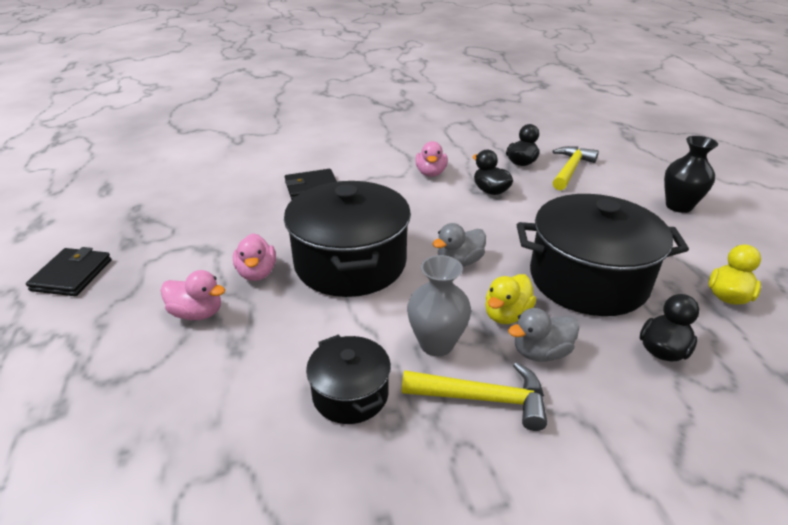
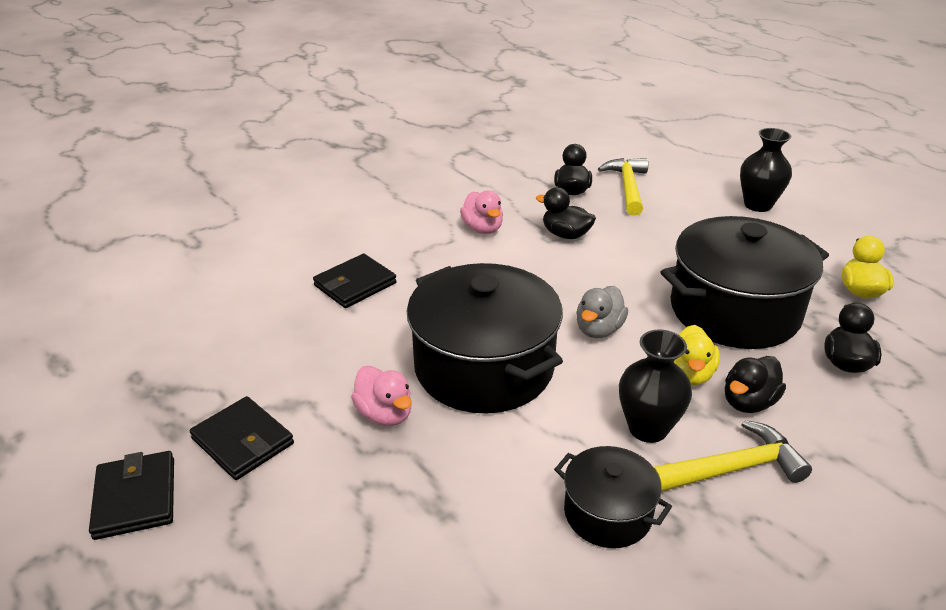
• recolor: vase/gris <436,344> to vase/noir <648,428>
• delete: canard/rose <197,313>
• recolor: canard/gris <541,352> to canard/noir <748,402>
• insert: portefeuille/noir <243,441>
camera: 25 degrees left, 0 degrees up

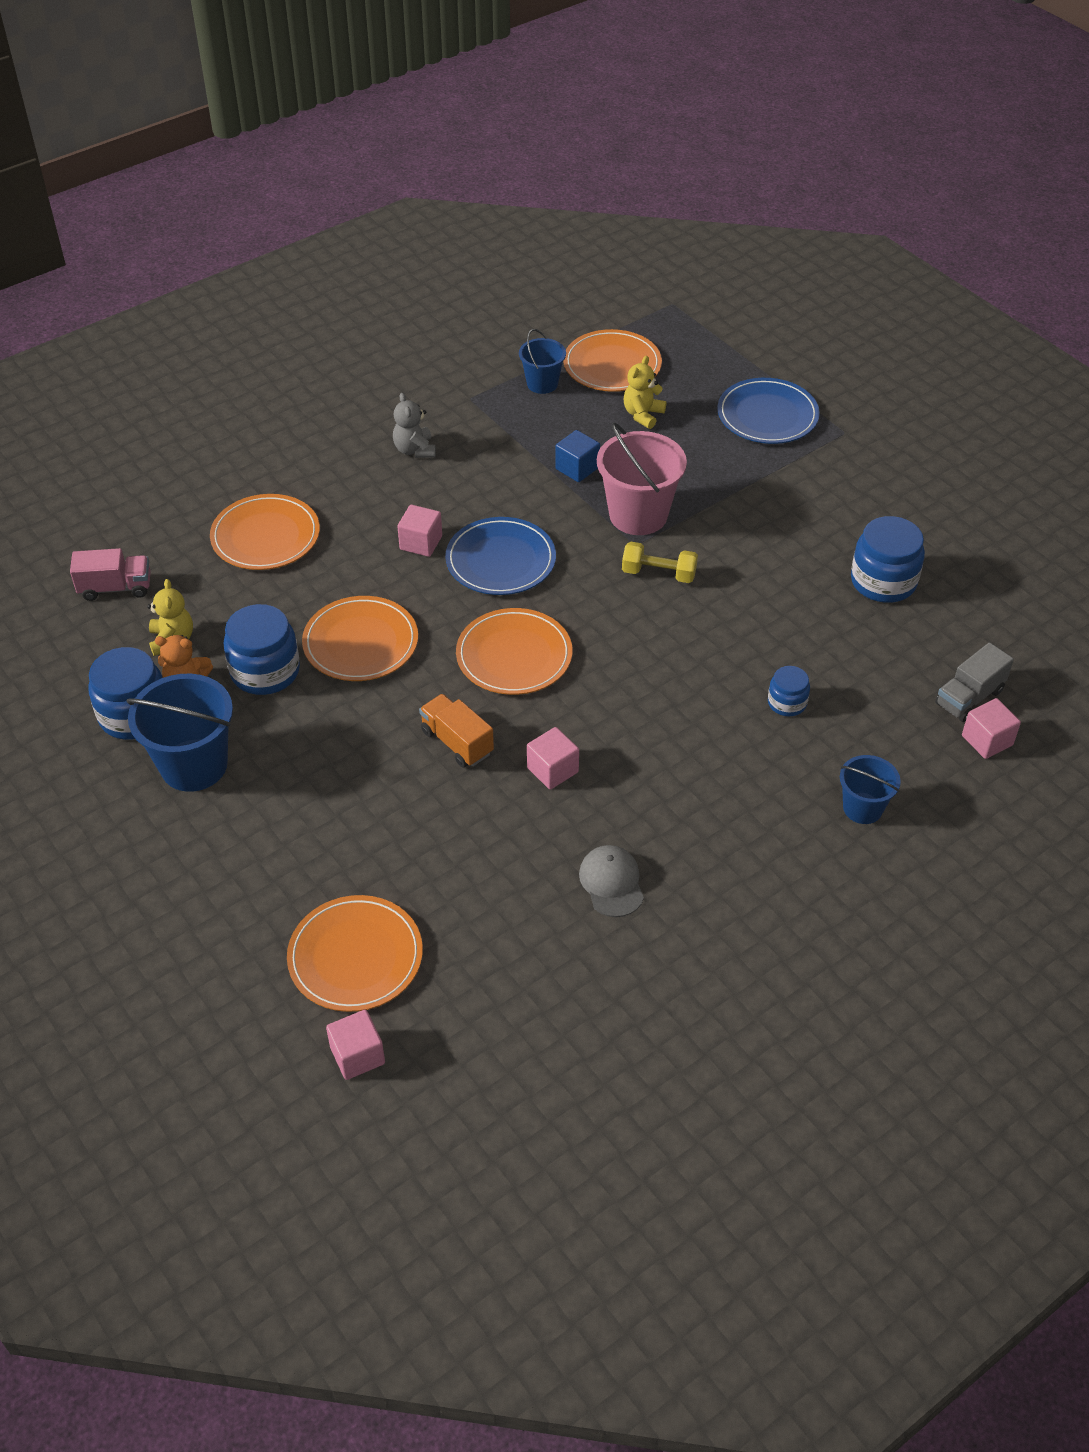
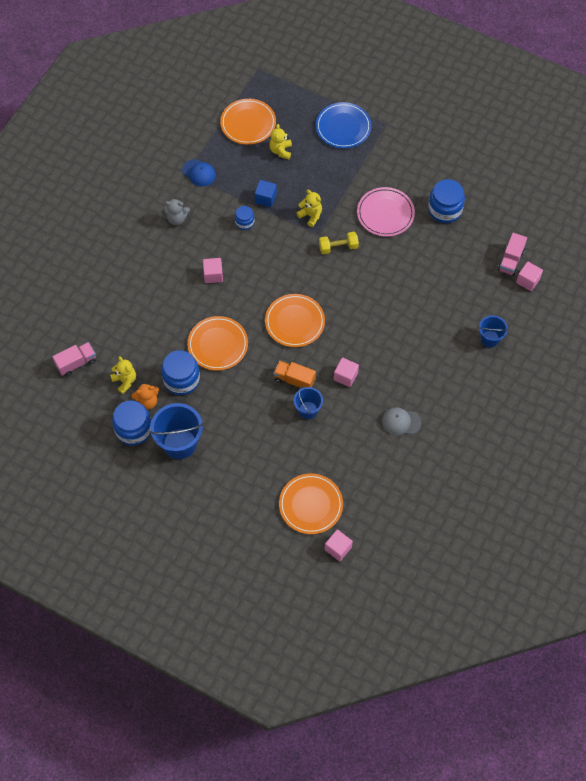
• move: seau/bleu <542,383> to <308,410>
• rotate: ours en peluche/gris <415,450> = <177,219> 45 degrees counterclockwise
• replace: seau/rose <638,515> to ours en peluche/jaune <310,216>
• delete: assiette/orange <265,536>
• delete: assiette/bleu <500,560>
• recolor: camion/gris <969,697> to camion/rose <510,260>
• move: bocal/bleu <787,703> to <244,222>
• rotate: casquette/gris <611,882> = <401,422> 45 degrees counterclockwise
• insert: casquette/bleu <199,173>
• insert: assiette/rose <385,213>
camera: 25 degrees left, 15 degrees up

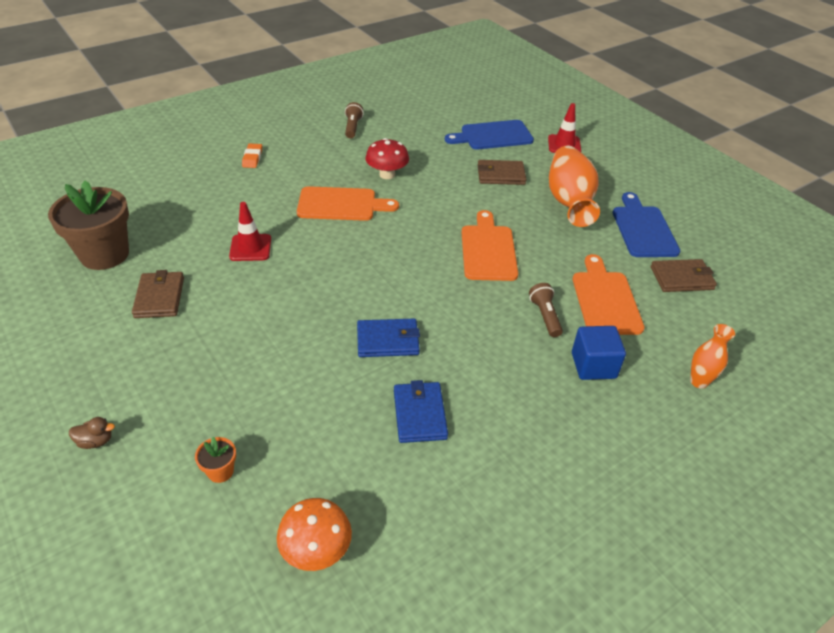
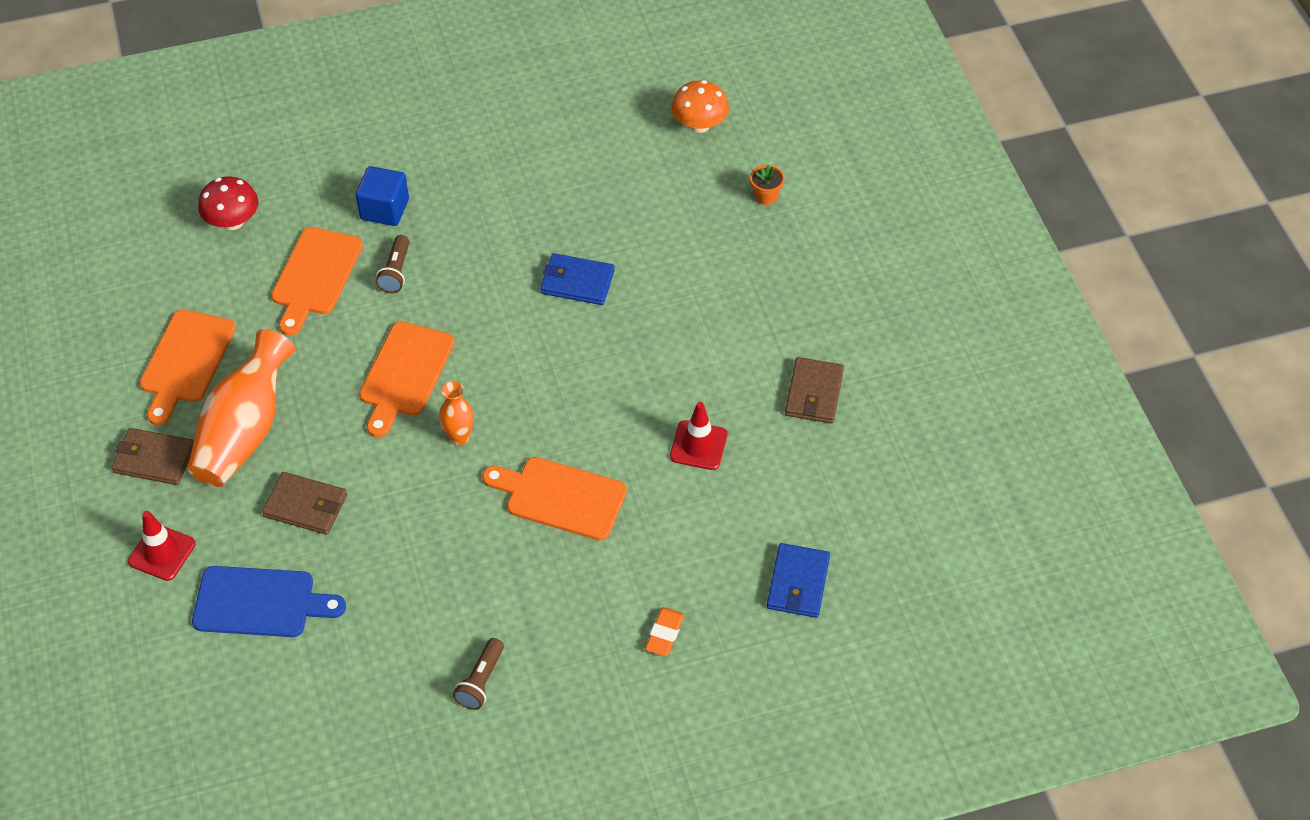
• move: champignon/rouge <387,174> to <233,221>
• delete: pot de fleurs/marron <104,254>
• recolor: planche à découper/bleu <643,229> to planche à découper/orange <186,361>
• move: portefeuille/marron <681,278> to <154,459>
• move: vase/orange <698,381> to <459,437>
• move: portefeuille/bleu <419,414> to <798,583>
• delete: canard/marron <95,441>
camera: 160 degrees left, 10 degrees up

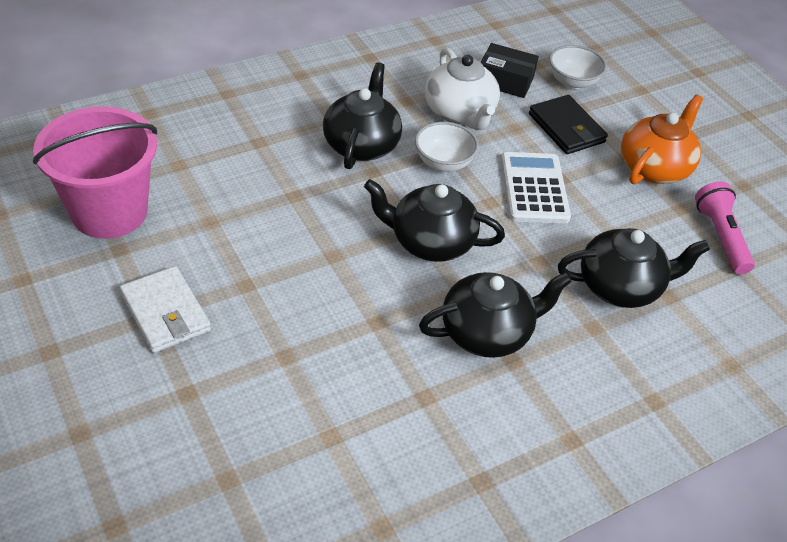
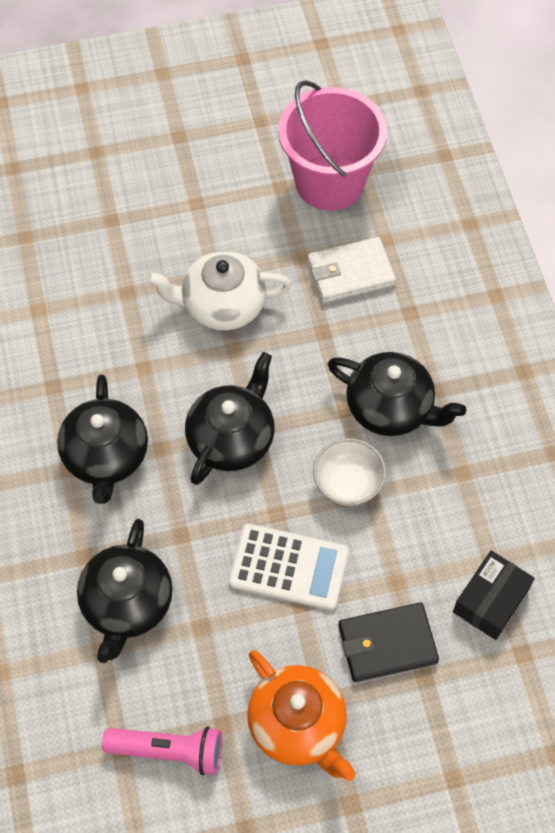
• delete: bol/blanc <572,82>
• move: théière/blanc <460,113> to <222,305>
• move: portefeuille/blanc <165,313> to <350,273>
camera: 110 degrees right, 15 degrees up

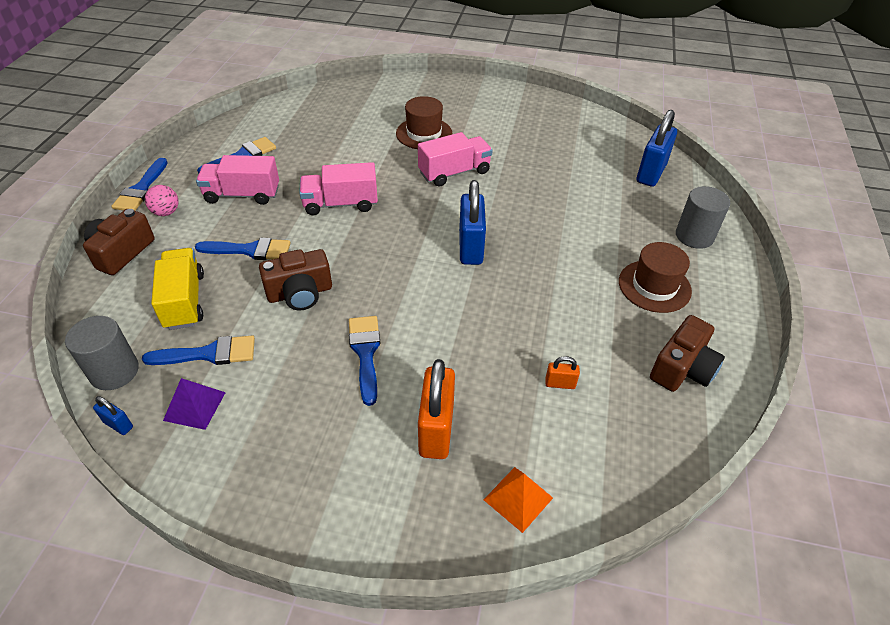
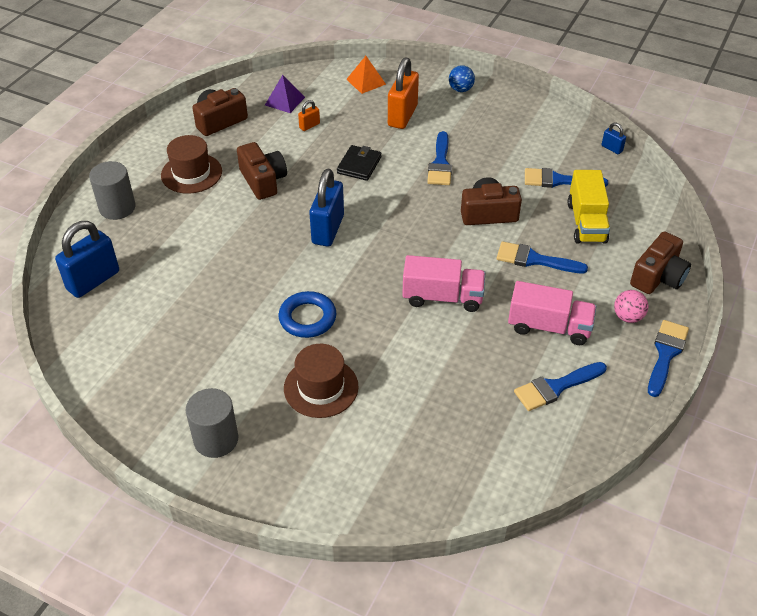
• replace: camion/rose <454,172> to anneau/bleu <307,318>
• move: cylindre/gris <114,371> to <216,439>
• rotate: cadenas/orange <560,384> = <309,126> 60 degrees counterclockwise
• move: pyramide/violet <194,406> to <285,101>
• insert: balle/bleu <460,89>
• insert: appareil photo/marron <263,181>
• insert: portefeuille/noir <359,165>
camera: 165 degrees left, 0 degrees up

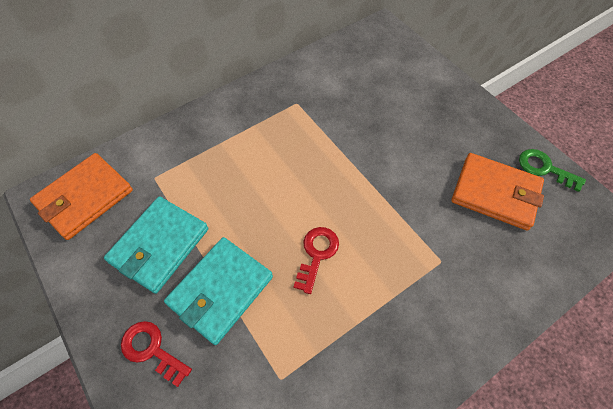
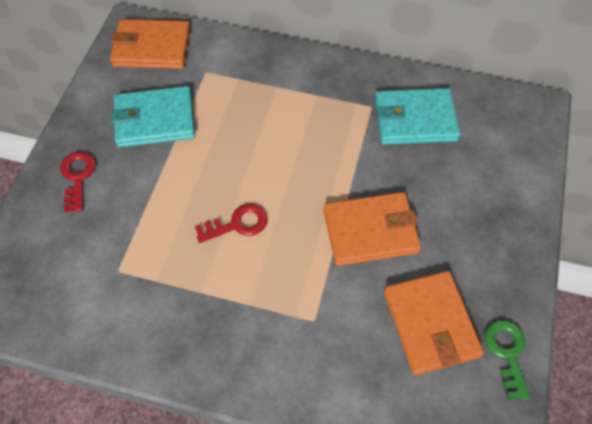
• move: portefeuille/turquoise <220,291> to <415,119>
• insert: portefeuille/orange <370,231>
camera: 50 degrees right, 0 degrees up

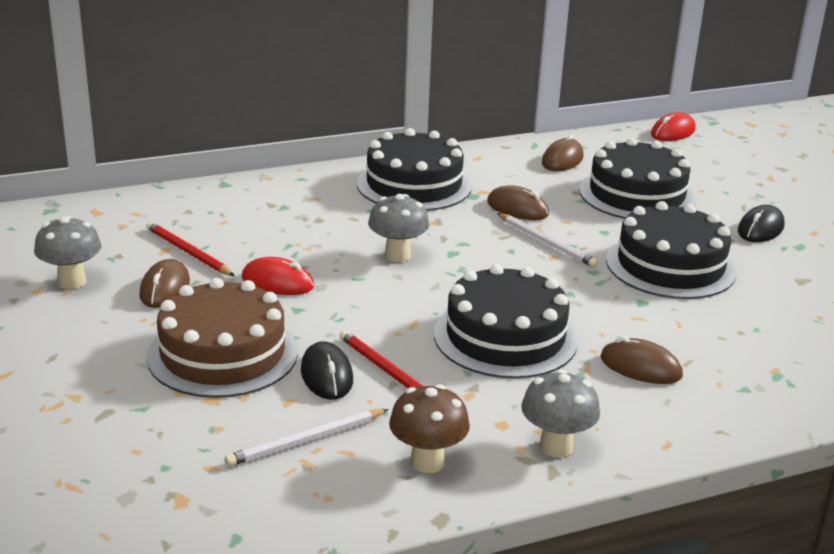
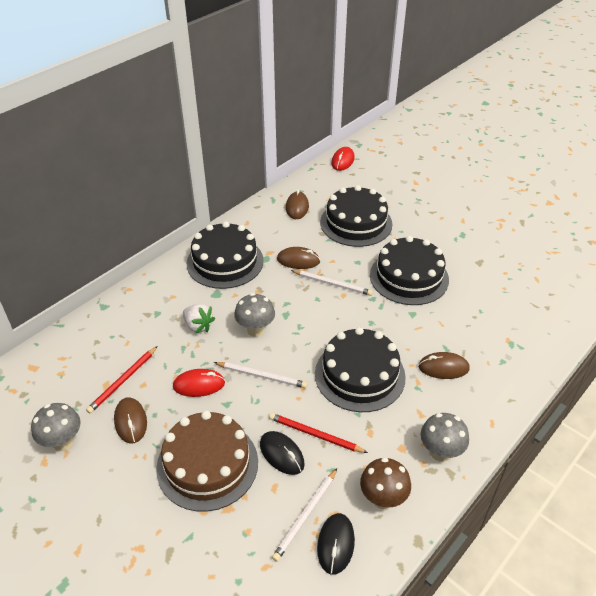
• move: souris/noir <760,229> to <335,544>
• rotate: crayon/rouge <188,252> = <123,381> 75 degrees counterclockwise
• insert: fraise/blanc <198,326>
• insert: crayon/blanc <262,376>
camera: 25 degrees left, 15 degrees up

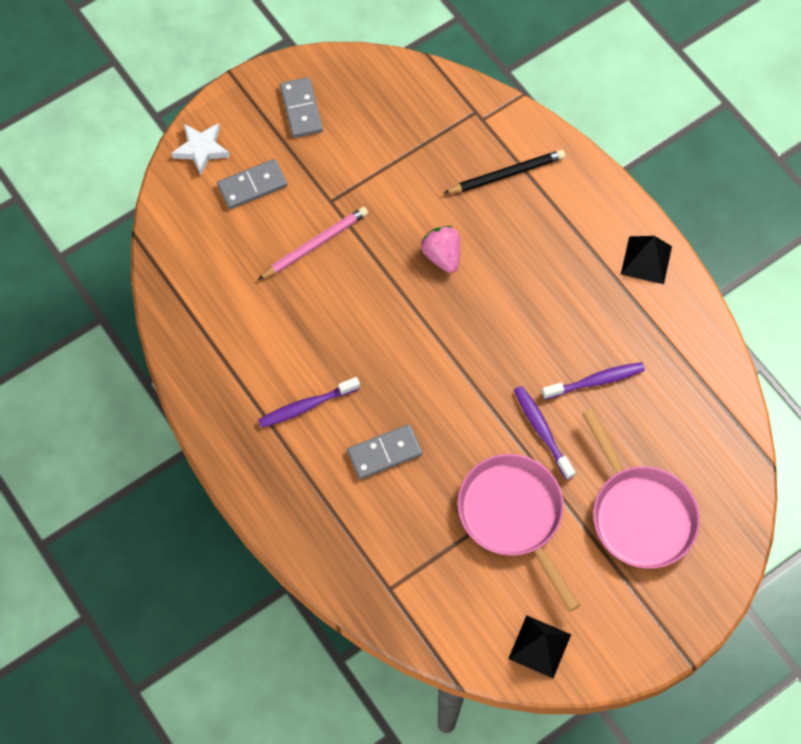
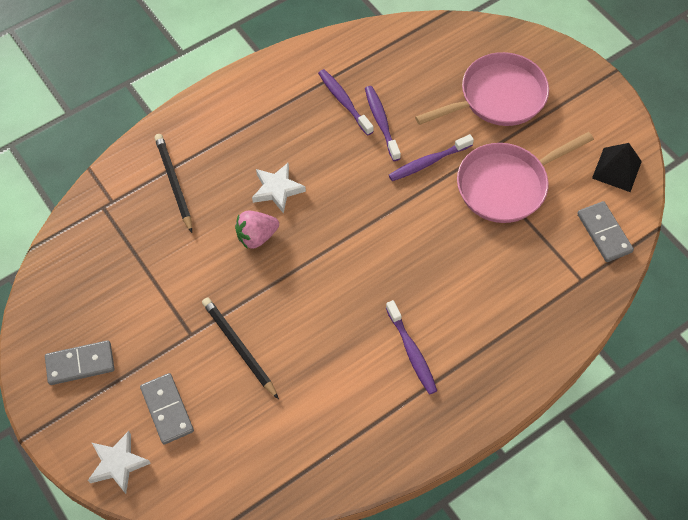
• recolor: crayon/rose <315,245> to crayon/noir <239,347>
• delete: pyramide/noir <646,260>
• move: domino/gris <384,453> to <604,233>
• insert: brosse à dents/violet <344,101>
• insert: étoile/blanc <277,189>
camera: 90 degrees left, 5 degrees down

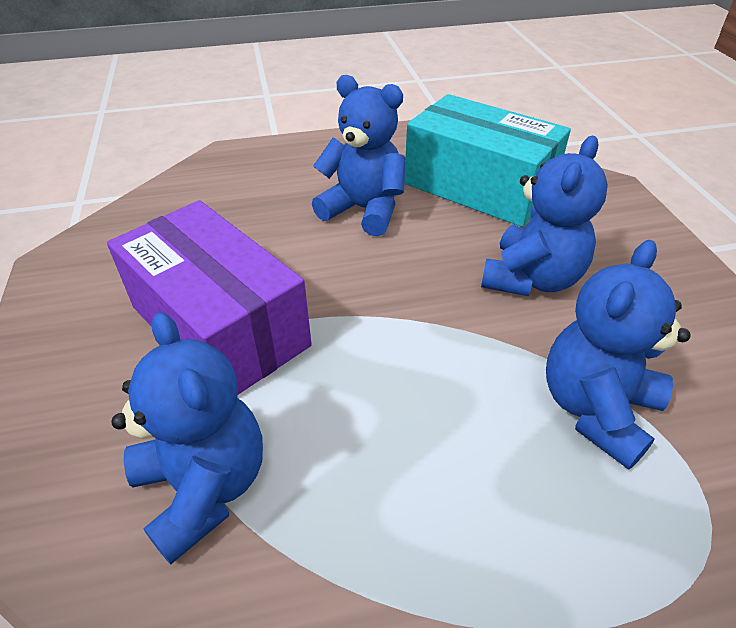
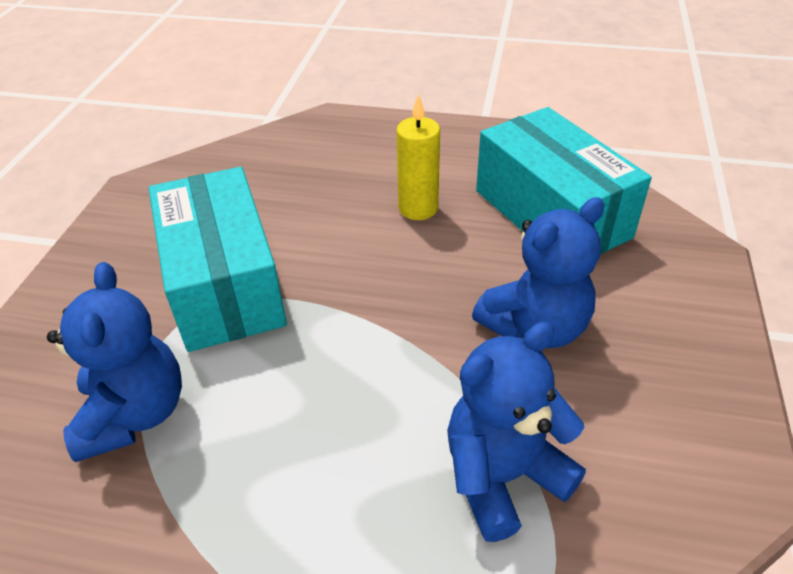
• replace: ours en peluche/bleu <364,210> to bougie/jaune <418,208>
• recolor: boîte/violet <219,326> to boîte/turquoise <224,284>
camera: 25 degrees right, 0 degrees up

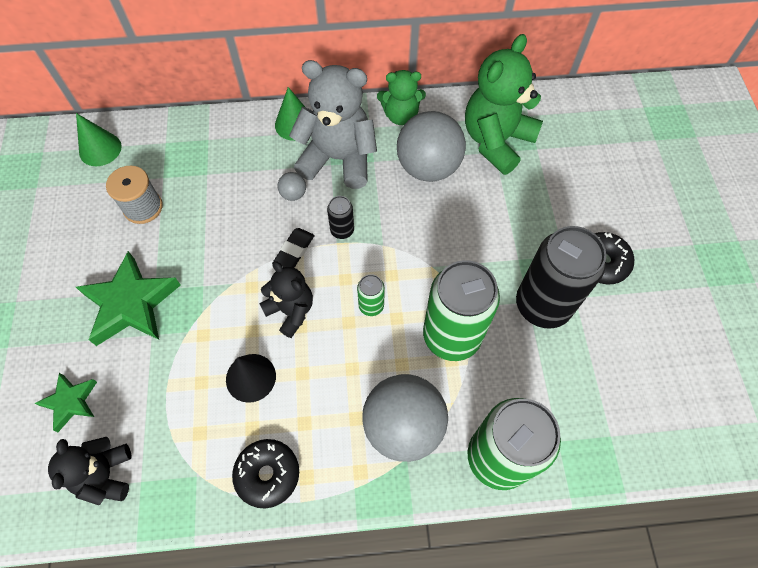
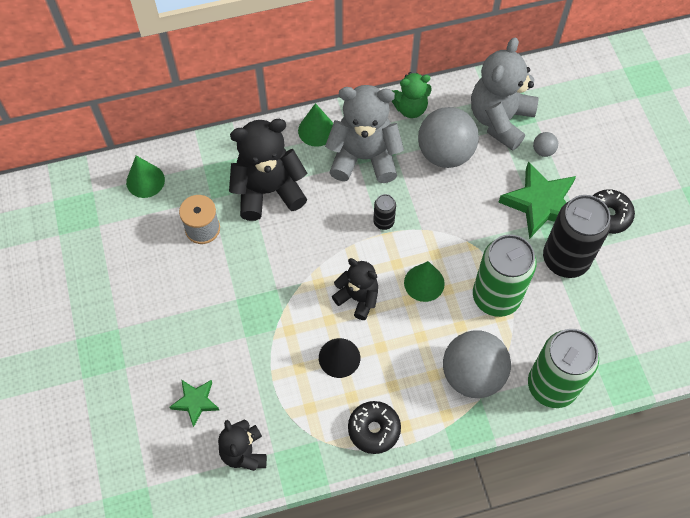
• recolor: ours en peluche/vert <496,141> to ours en peluche/gris <500,120>
• move: balle/gris <293,194> to <543,150>
• delete: gomme/noir <294,250>
• move: étoile/vert <131,304> to <540,203>
• replace: canette/vert <371,306> to cône/vert <424,283>
• insert: ours en peluche/noir <268,191>
camera: 10 degrees left, 0 degrees up

